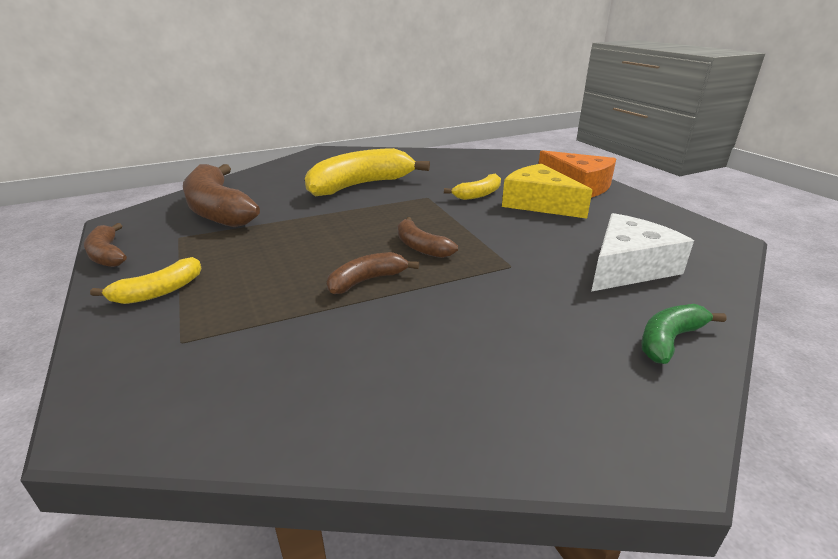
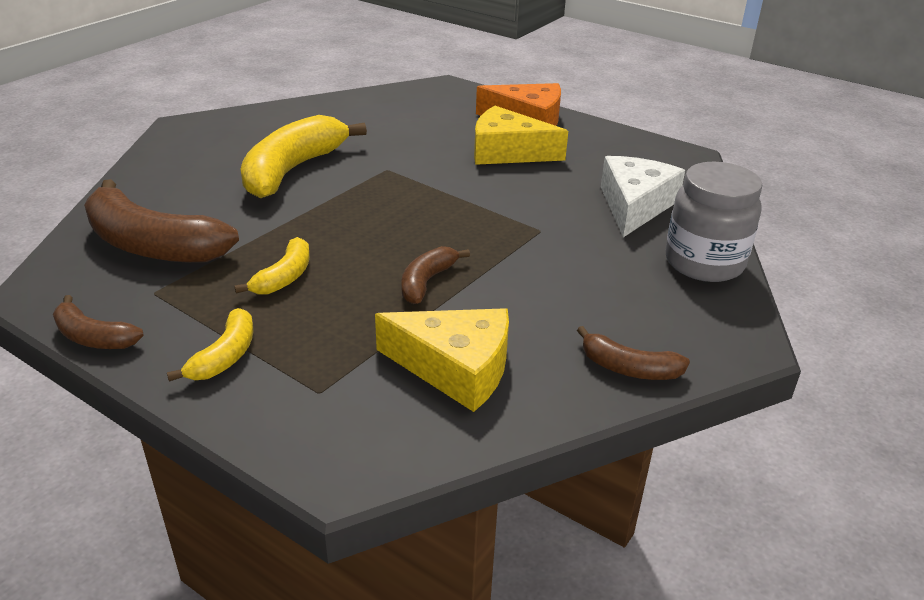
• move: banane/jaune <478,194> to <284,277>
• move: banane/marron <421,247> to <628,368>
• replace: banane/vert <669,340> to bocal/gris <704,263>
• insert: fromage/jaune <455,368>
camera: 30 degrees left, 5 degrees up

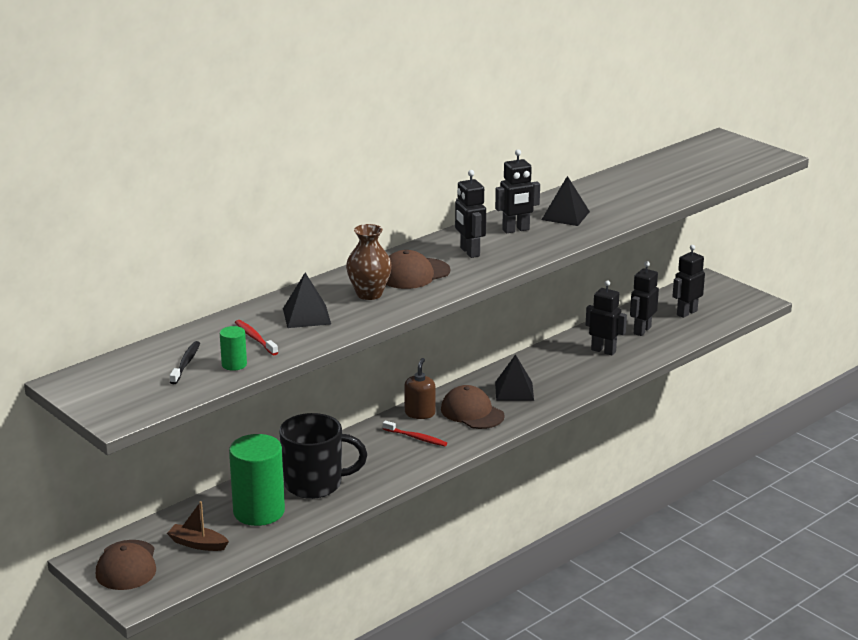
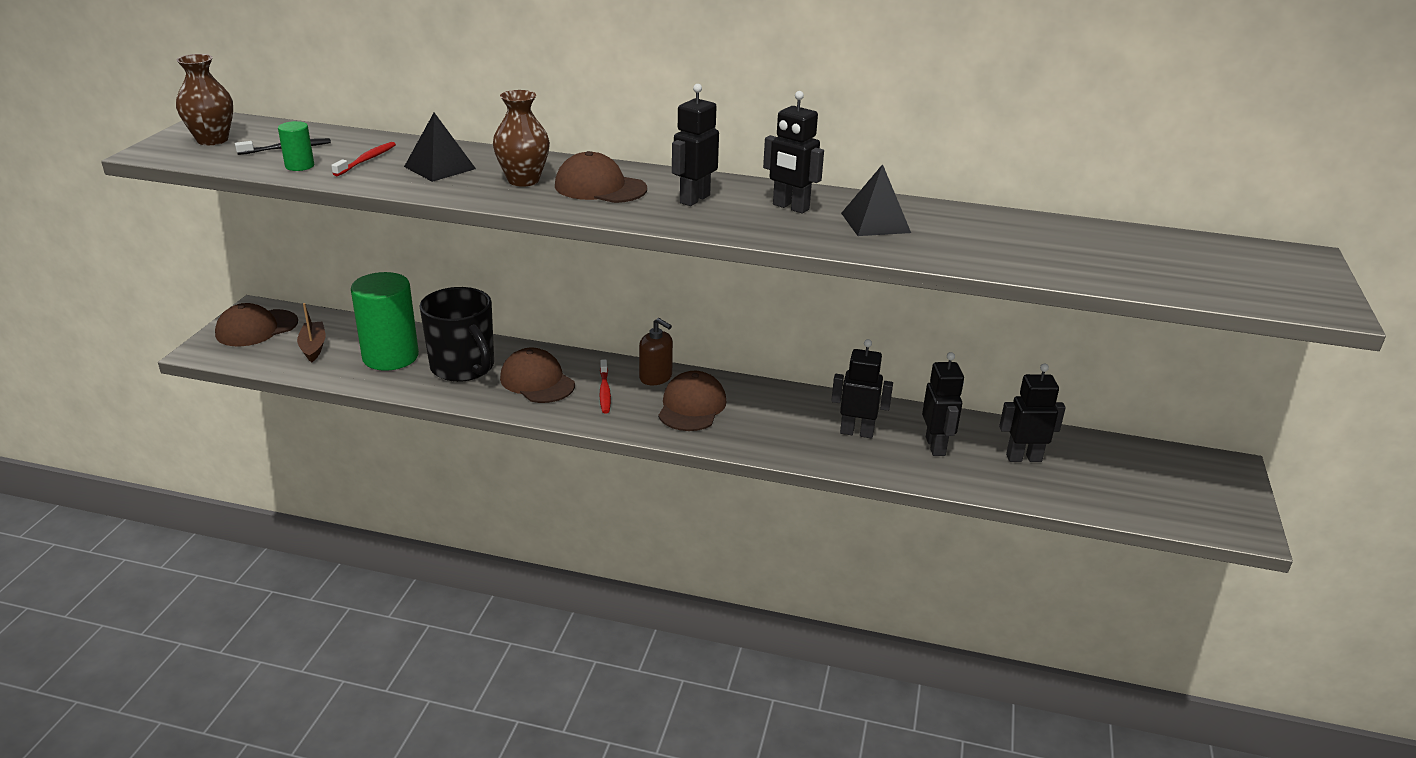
• move: robot/noir <686,313> to <856,432>
• delete: pyramide/noir <514,391>
• rotate: distributeur de savon/marron <420,413> = <656,377> 60 degrees clockwise
• insert: vase/marron <212,140>
• insert: casquette/marron <537,381>
camera: 55 degrees right, 5 degrees up

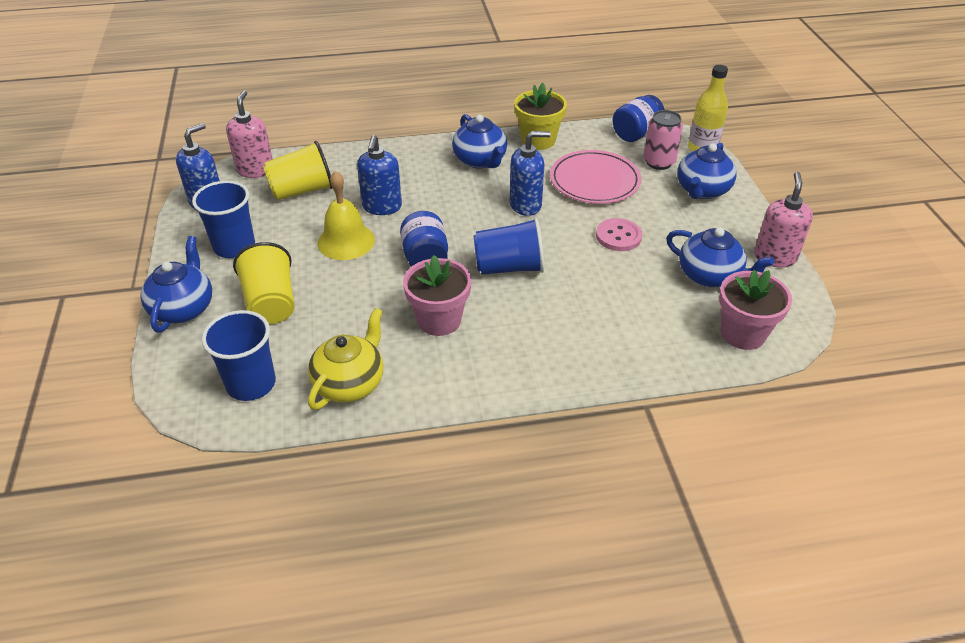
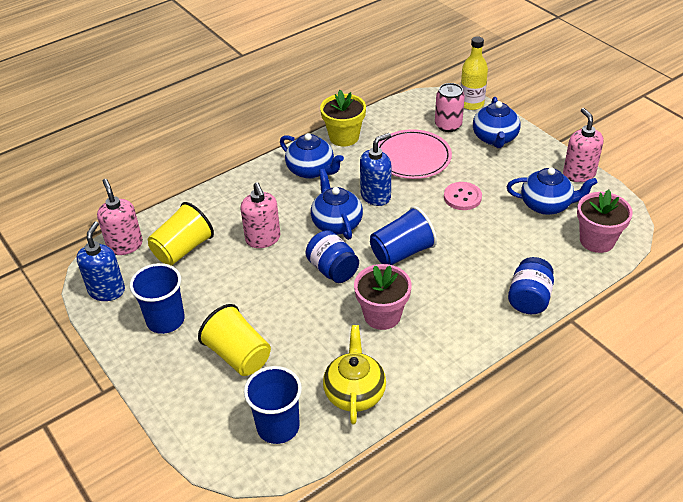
• move: bocal/bleu <636,133> to <529,299>
• recolor: distributeur de savon/bleu <382,207> to distributeur de savon/rose <263,239>
• delete: cloche/jaune <346,241>
• move: théière/bleu <183,308> to <336,223>
camera: 25 degrees left, 0 degrees up

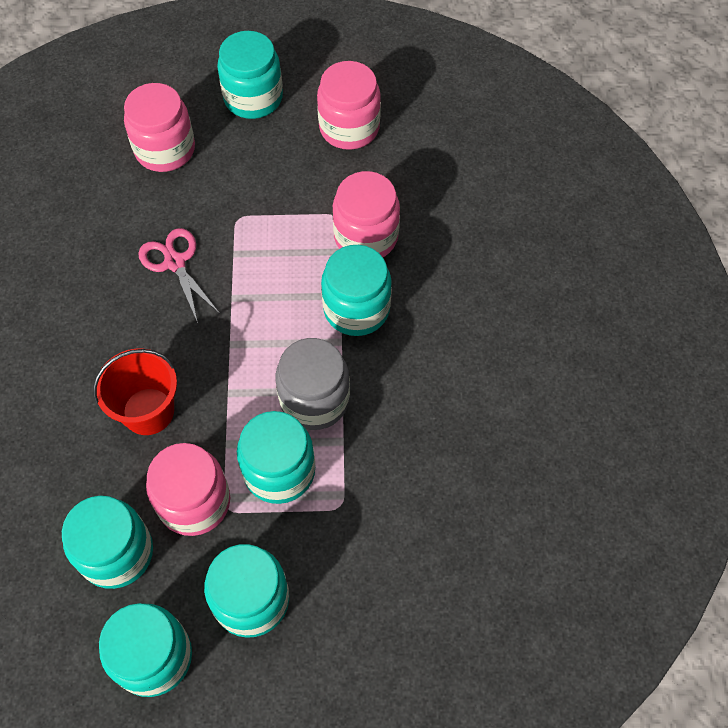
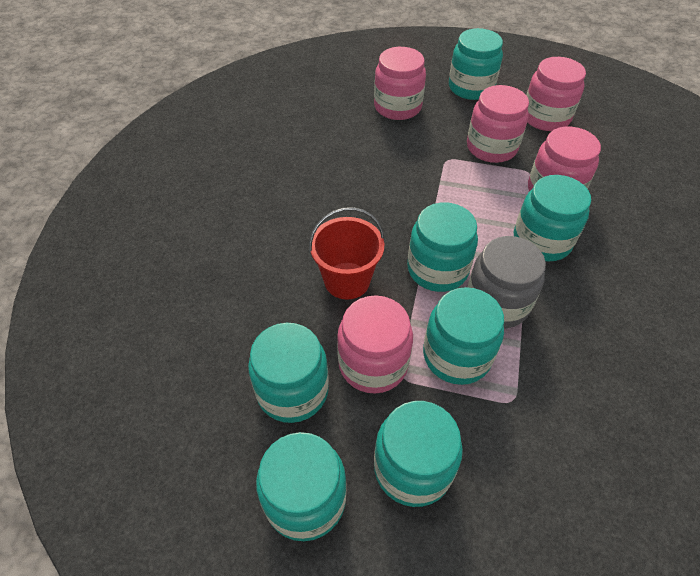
• delete: ciseaux/rose <175,262>
• insert: bocal/rose <491,147>
• insert: bocal/turquoise <437,269>
camera: 15 degrees right, 10 degrees down

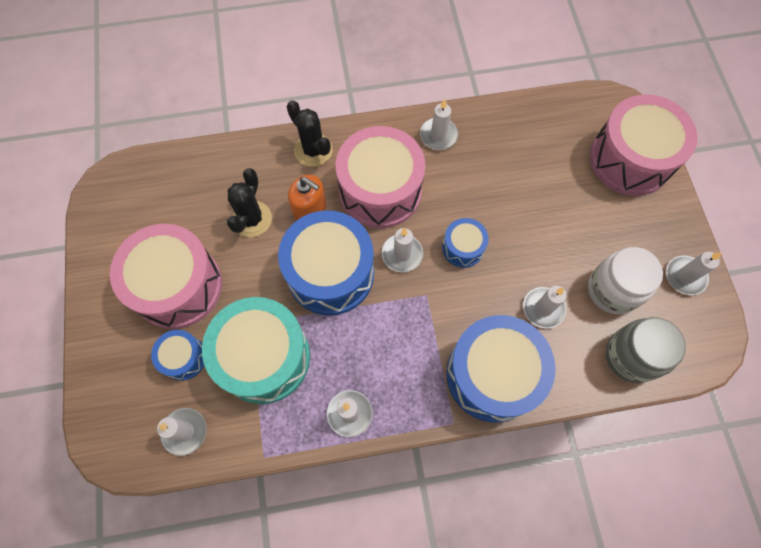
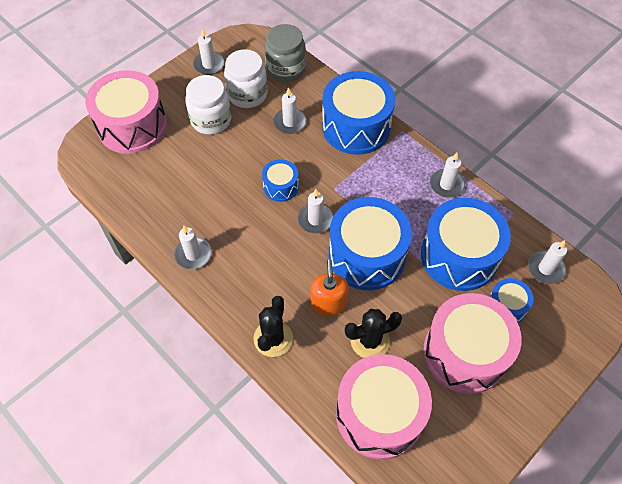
• move: tambour/rose <380,190> to <379,414>
• recolor: tambour/turquoise <264,357> to tambour/bleu <459,256>
• insert: bocal/blanc <211,120>
camera: 125 degrees left, 10 degrees down

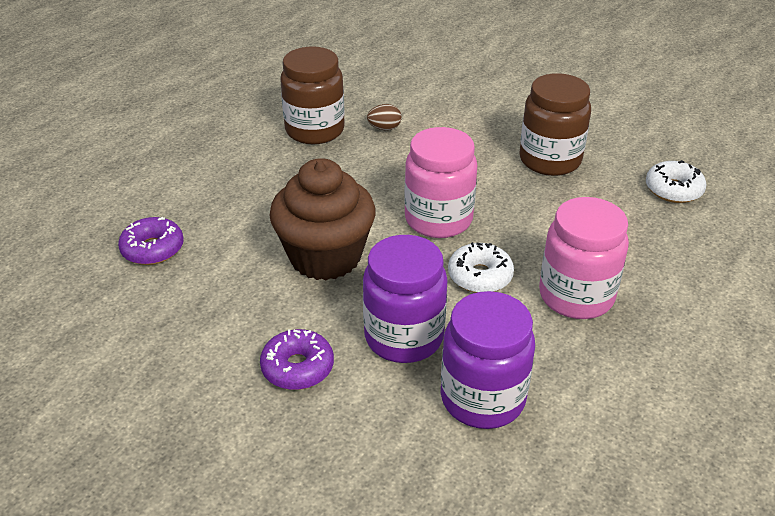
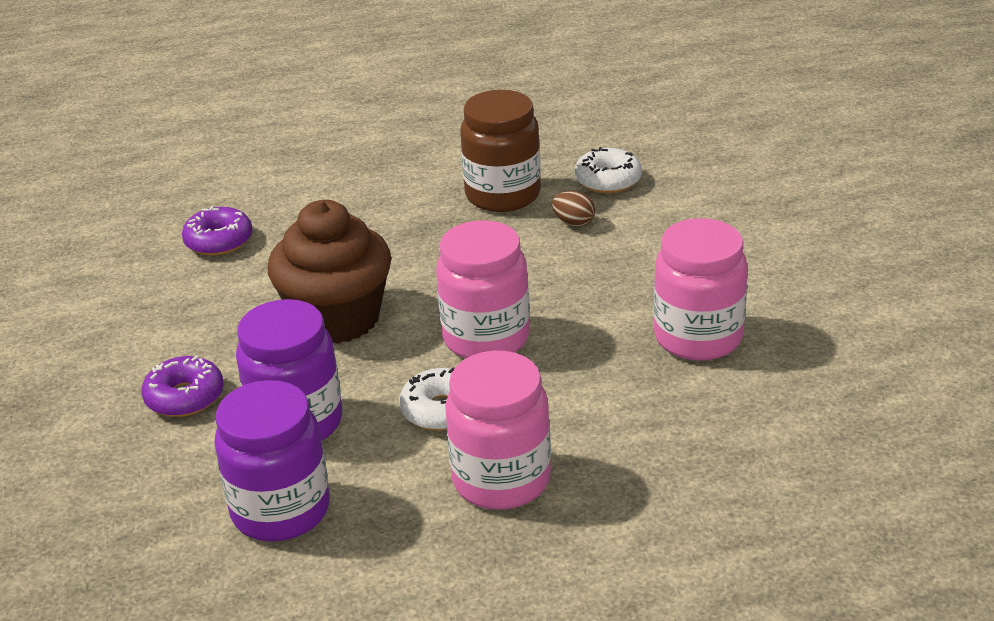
• recolor: bocal/marron <550,160> to bocal/rose <698,337>
• move: beignet/blanc <673,190> to <608,180>
camera: 45 degrees right, 5 degrees down

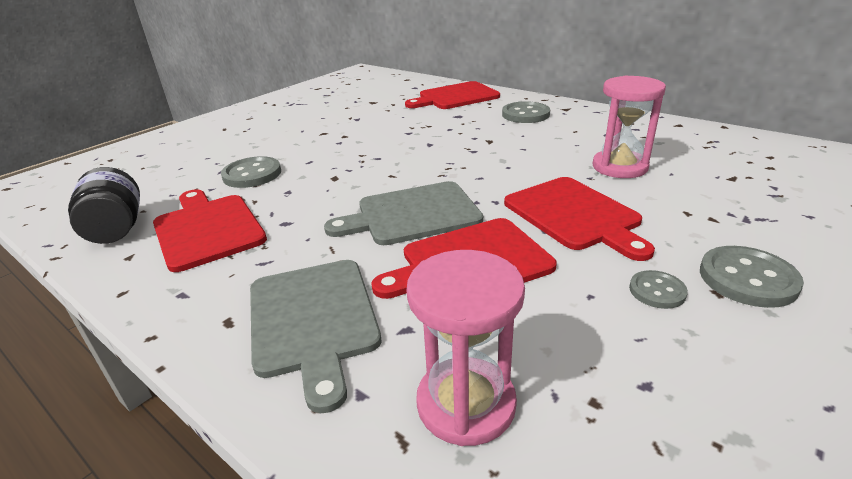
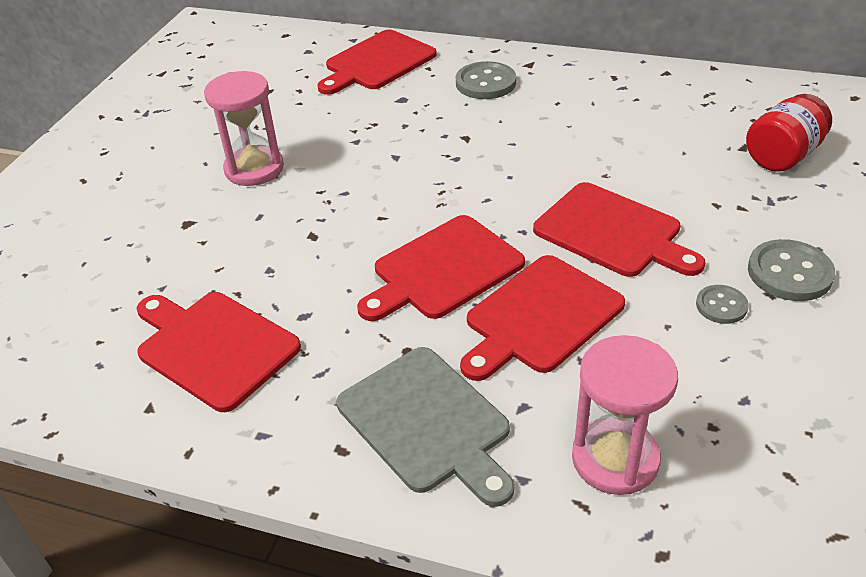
• move: sablier/rose <619,167> to <254,169>
• delete: bouton/gris <252,174>
• delete: bocal/noir <116,229>
• recolor: planche à découper/gris <412,214> to planche à découper/rouge <443,270>
• insert: bocal/rouge <782,156>
camera: 20 degrees left, 10 degrees up

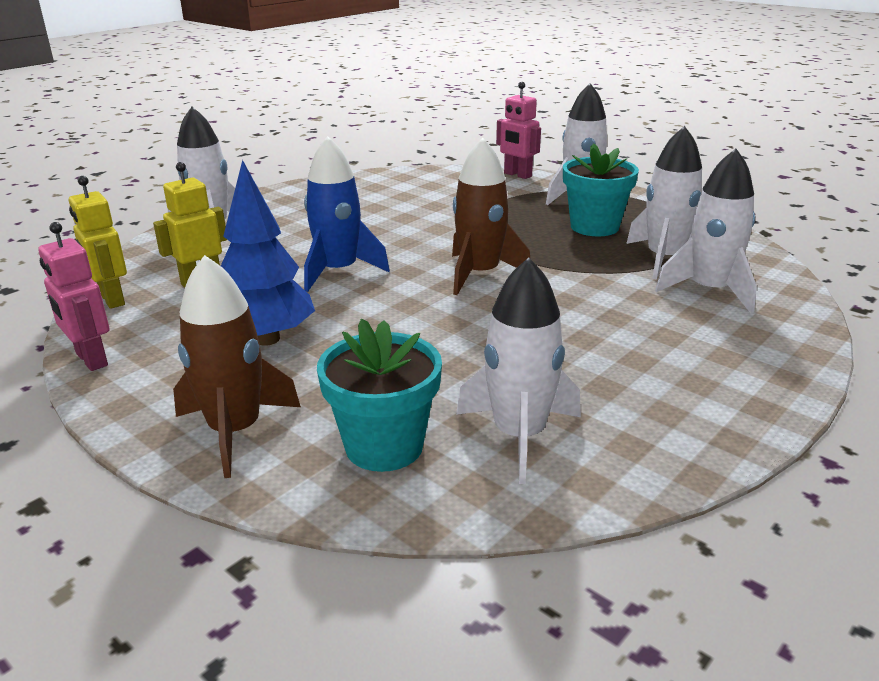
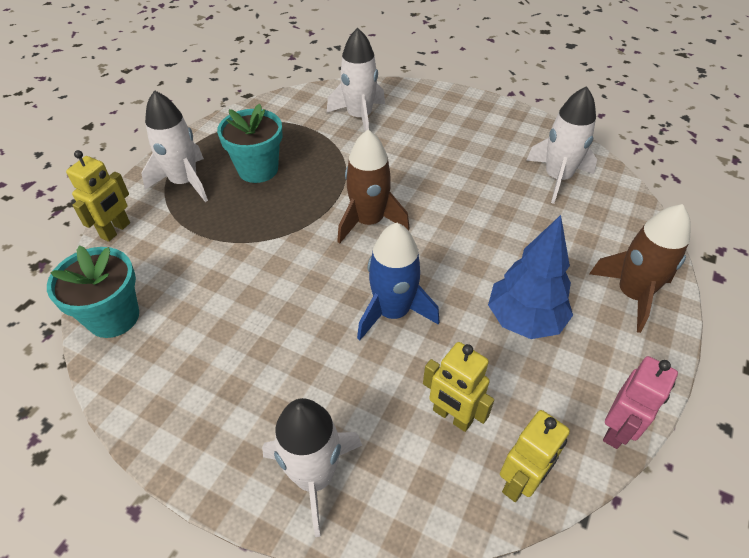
• recolor: robot/rose <517,175> to robot/jaune <116,230>
• delete: fusée/blanc <664,259>
• move: pot de fleurs/turquoise <384,446> to <113,317>
camera: 105 degrees left, 20 degrees up

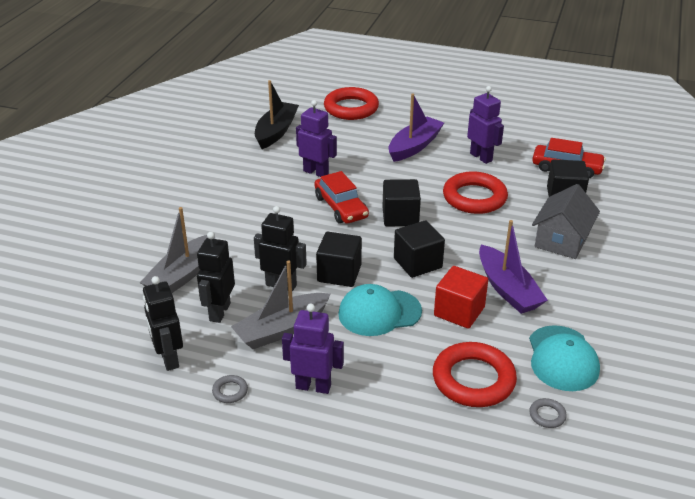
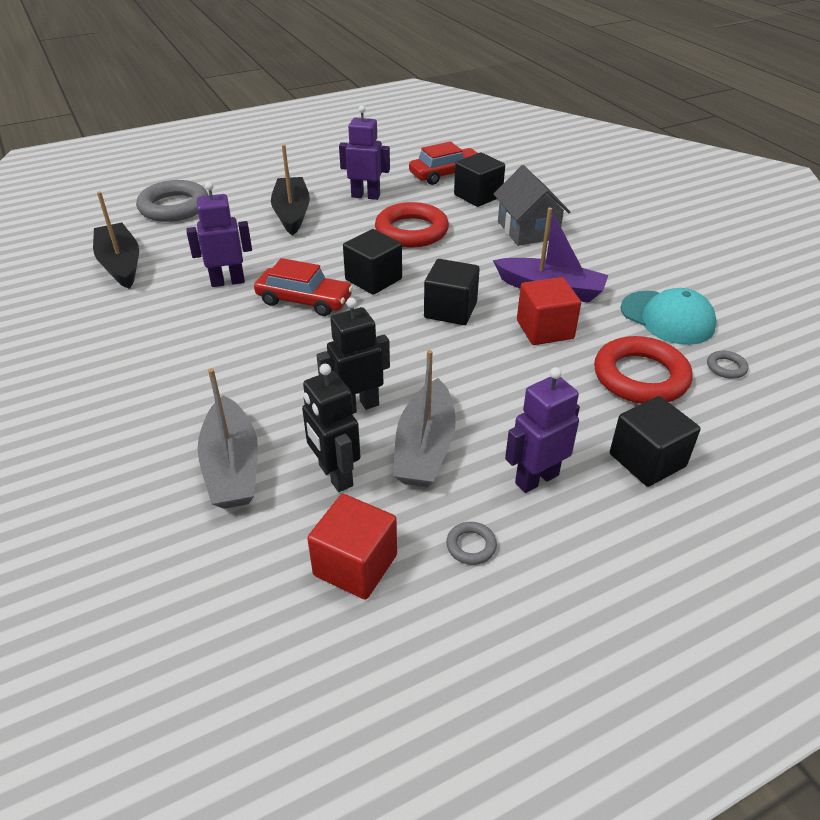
• recolor: anneau/rouge <351,108> to anneau/gris <174,207>
• recolor: bateau/violet <414,146> to bateau/noir <292,213>
• move: cube/noir <339,273> to <647,460>
• replace: robot/noir <169,359> to cube/rouge <355,565>
• delete: casquette/turquoise <379,312>
camera: 45 degrees left, 5 degrees up

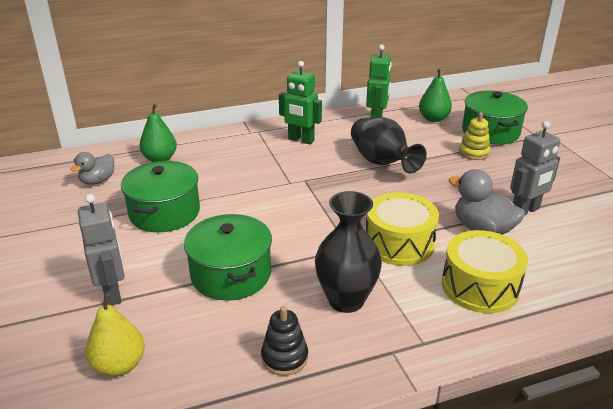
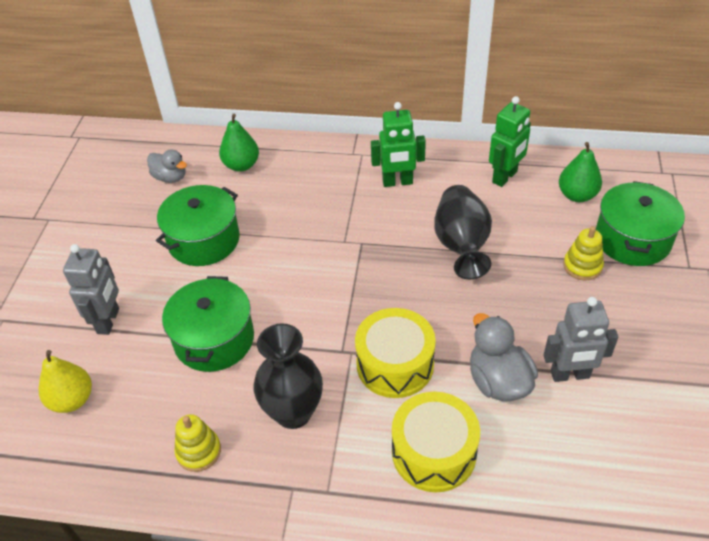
• rotate: robot/vert <301,140> = <397,182> 60 degrees counterclockwise
• rotate: canard/gris <98,181> = <170,177> 120 degrees counterclockwise
• recolor: jouet à empiler/noir <284,357> to jouet à empiler/jaune <198,451>
camera: 30 degrees right, 15 degrees up

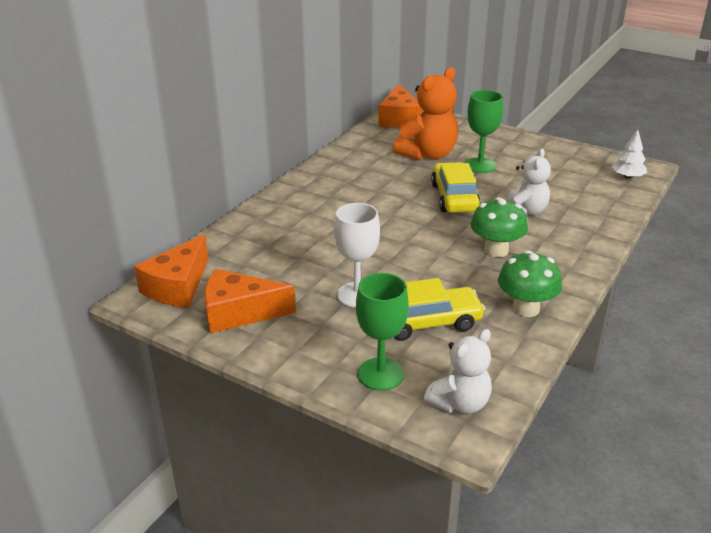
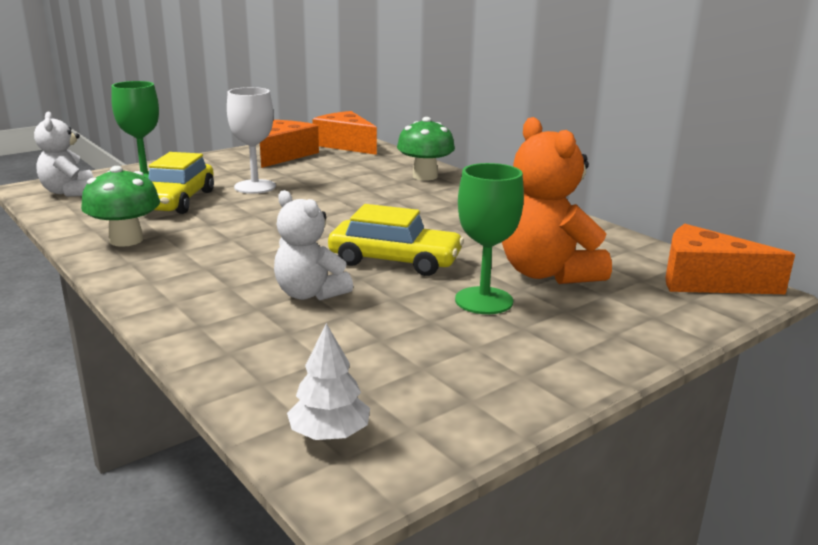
• move: champignon/vert <496,250> to <425,176>
camera: 110 degrees right, 10 degrees down

